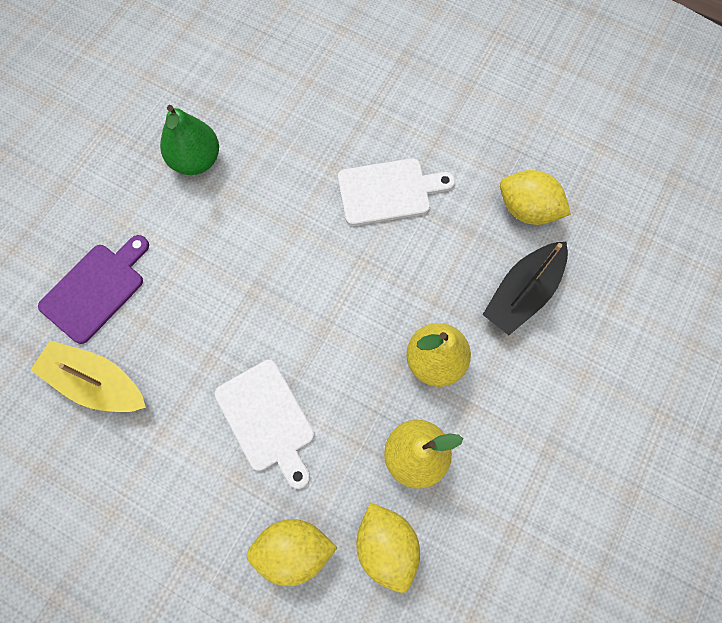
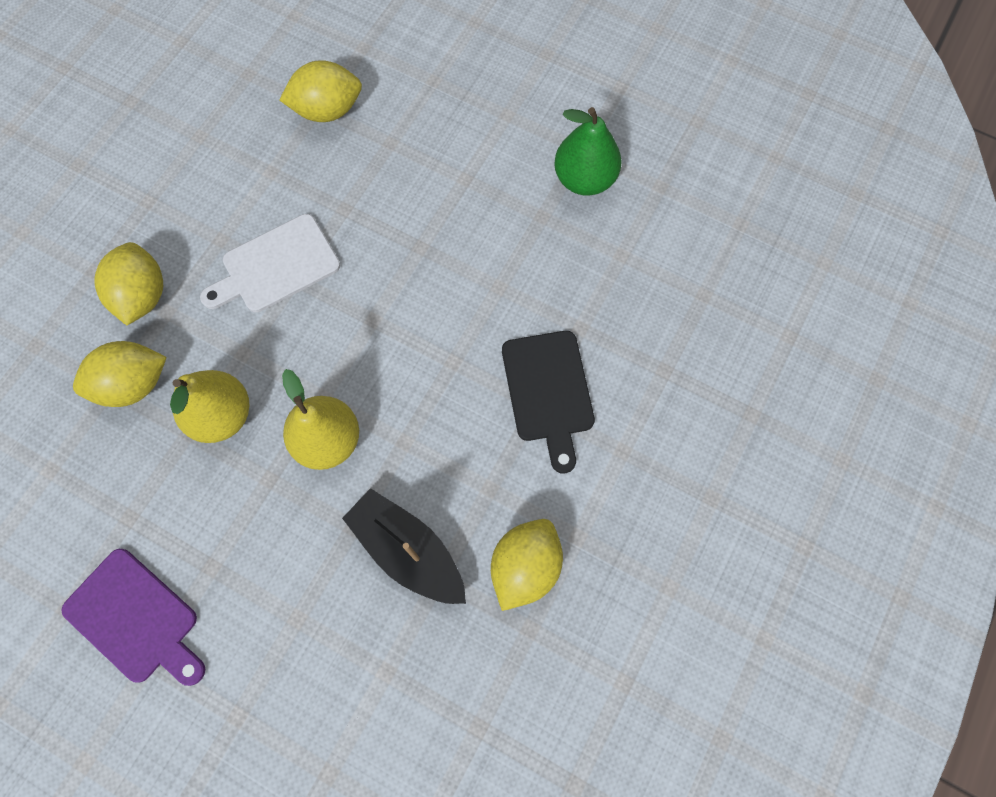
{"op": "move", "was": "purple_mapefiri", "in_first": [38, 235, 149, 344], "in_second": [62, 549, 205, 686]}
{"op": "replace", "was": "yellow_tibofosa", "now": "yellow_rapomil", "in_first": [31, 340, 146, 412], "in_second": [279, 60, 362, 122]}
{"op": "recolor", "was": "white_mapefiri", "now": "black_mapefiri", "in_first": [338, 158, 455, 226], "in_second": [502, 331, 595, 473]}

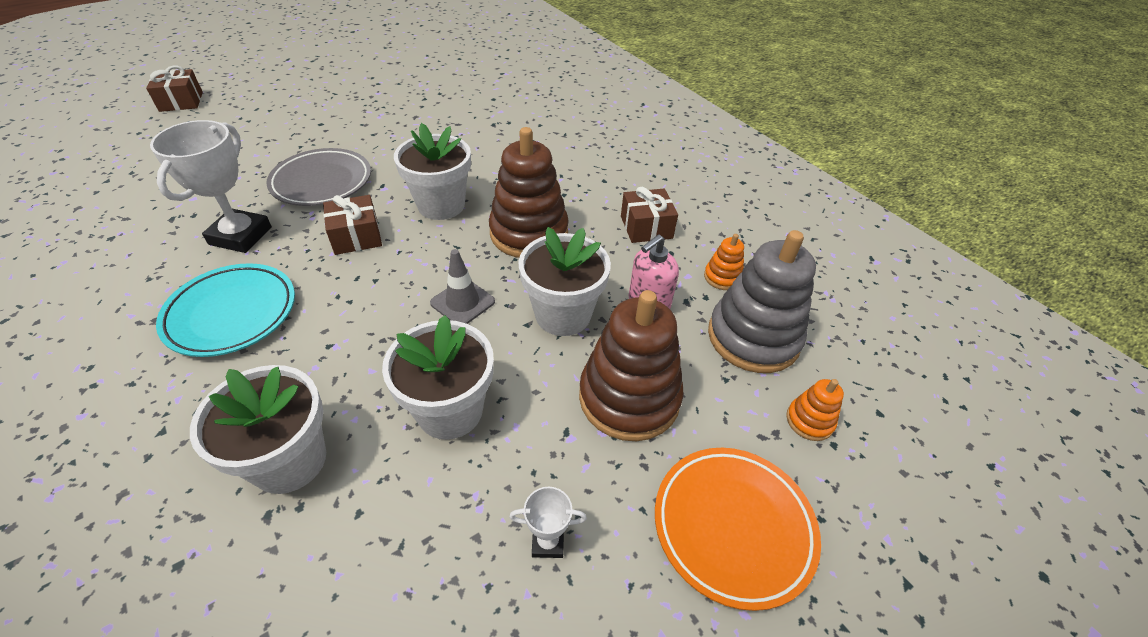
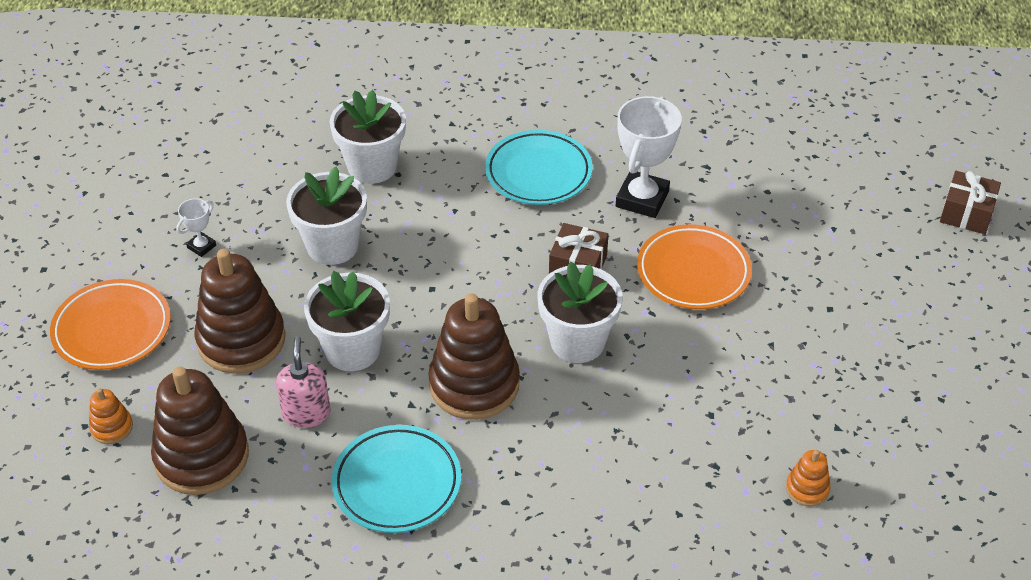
{"op": "delete", "was": "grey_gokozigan", "in_first": [430, 249, 495, 324]}
{"op": "move", "was": "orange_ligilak", "in_first": [704, 234, 744, 290], "in_second": [786, 450, 831, 507]}
{"op": "replace", "was": "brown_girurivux", "now": "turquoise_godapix", "in_first": [621, 187, 678, 243], "in_second": [332, 425, 461, 533]}
{"op": "recolor", "was": "grey_godapix", "now": "orange_godapix", "in_first": [266, 148, 371, 206], "in_second": [637, 224, 752, 309]}
{"op": "recolor", "was": "grey_ligilak", "now": "brown_ligilak", "in_first": [708, 230, 816, 373], "in_second": [151, 367, 249, 495]}
{"op": "rotate", "was": "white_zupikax", "in_first": [150, 120, 272, 253], "in_second": [616, 96, 682, 218], "clockwise": 60}

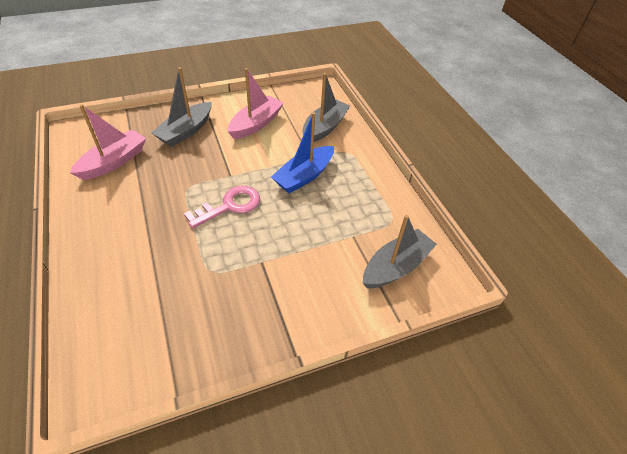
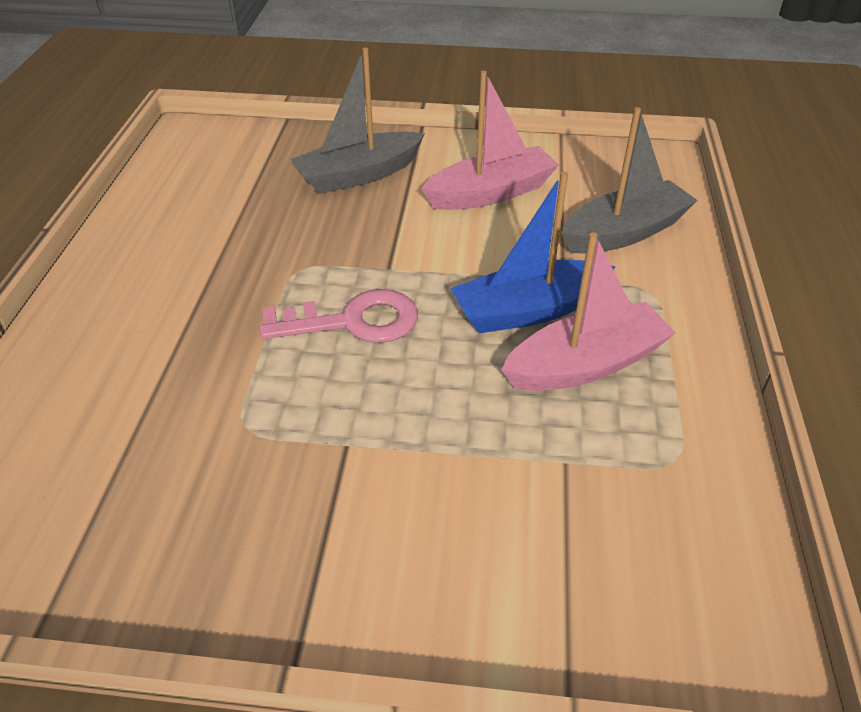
{"op": "delete", "was": "grey_tibofosa", "in_first": [363, 215, 437, 289]}
{"op": "move", "was": "pink_tibofosa", "in_first": [70, 104, 146, 180], "in_second": [501, 233, 676, 391]}

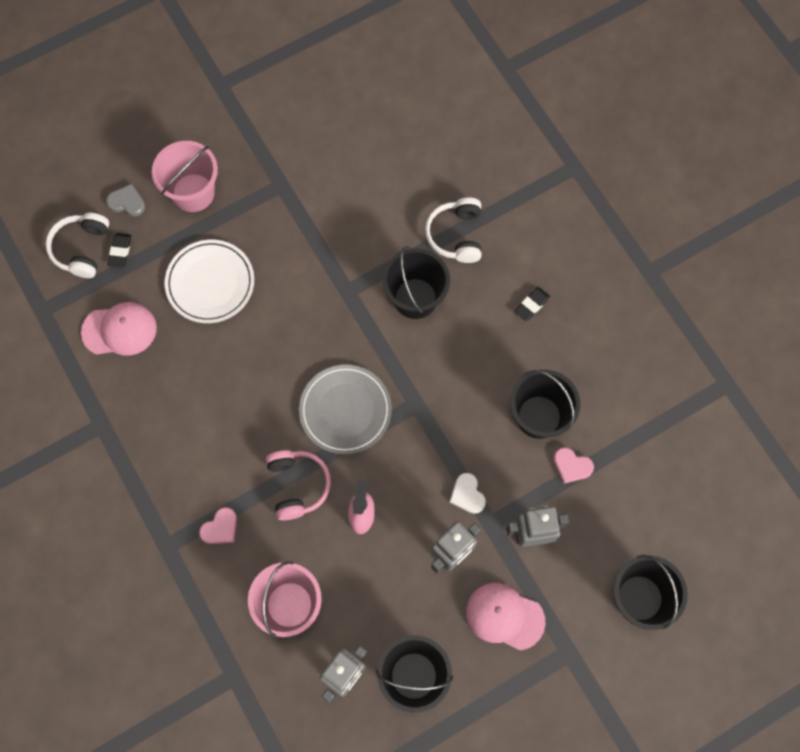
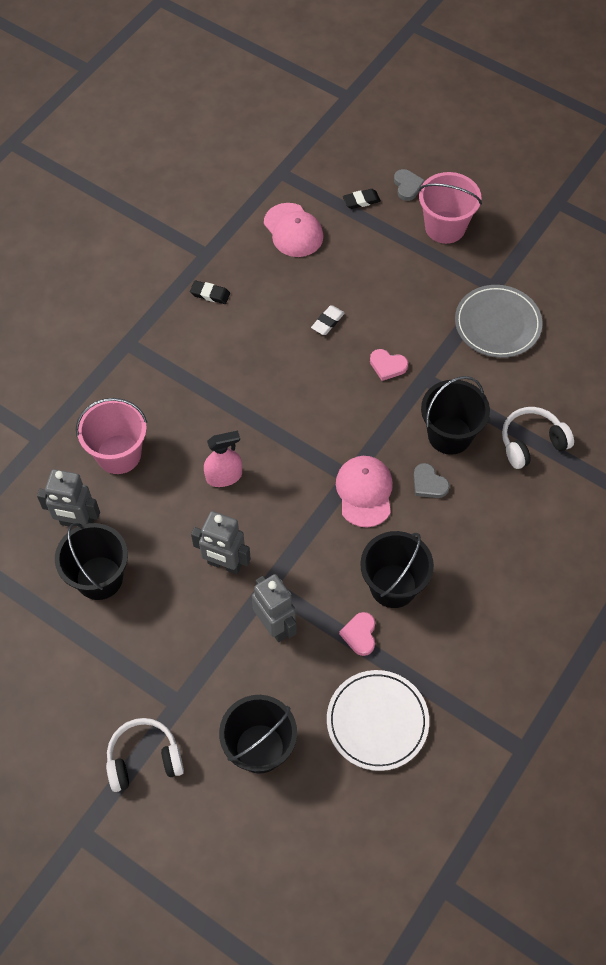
{"op": "delete", "was": "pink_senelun", "in_first": [266, 450, 331, 520]}
{"op": "delete", "was": "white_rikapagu", "in_first": [449, 473, 486, 514]}
{"op": "insert", "now": "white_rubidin", "in_second": [311, 305, 345, 335]}
{"op": "insert", "now": "grey_rikapagu", "in_second": [414, 463, 450, 498]}
{"op": "move", "was": "white_senelun", "in_first": [46, 213, 109, 278], "in_second": [106, 718, 184, 792]}
{"op": "move", "was": "white_godapix", "in_first": [165, 240, 254, 323], "in_second": [327, 670, 429, 771]}
{"op": "move", "was": "pink_rikapagu", "in_first": [199, 507, 237, 544], "in_second": [370, 349, 408, 381]}
{"op": "move", "was": "grey_godapix", "in_first": [299, 365, 392, 454], "in_second": [455, 285, 542, 358]}
{"op": "move", "was": "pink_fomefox", "in_first": [466, 583, 545, 650], "in_second": [336, 456, 393, 527]}
{"op": "move", "was": "black_rubidin", "in_first": [514, 287, 550, 321], "in_second": [190, 280, 230, 304]}

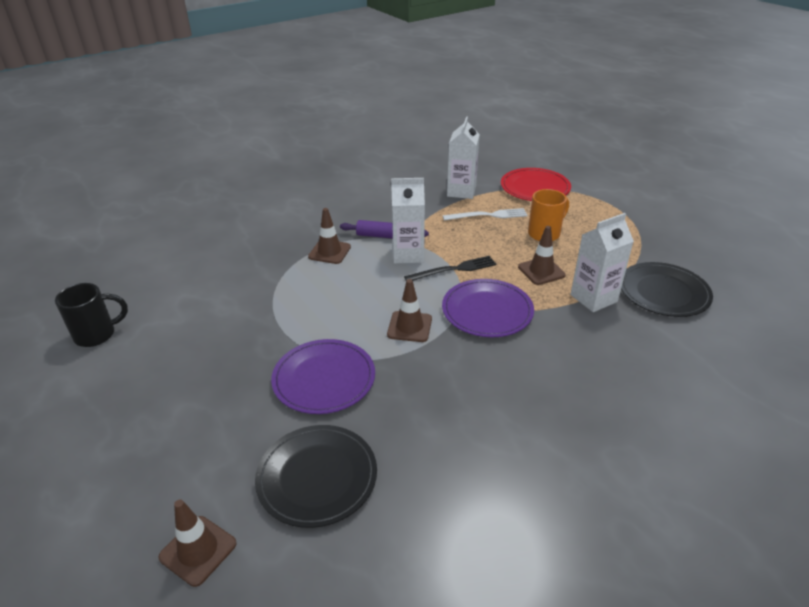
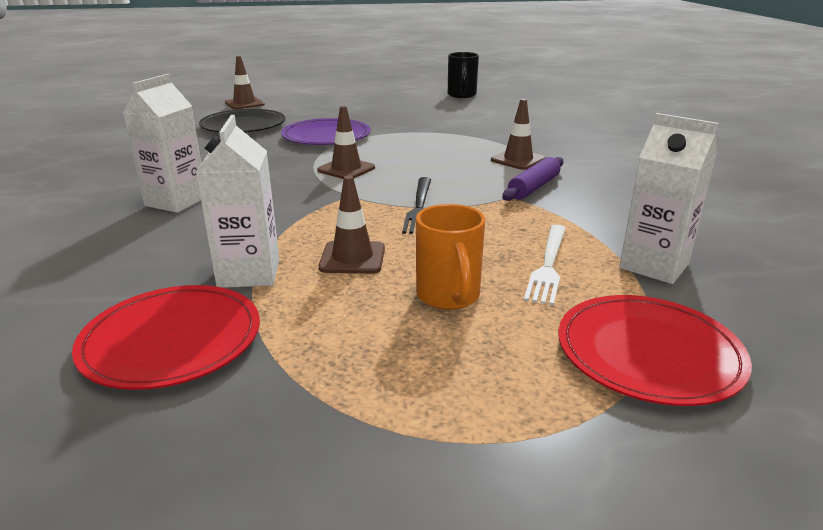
{"op": "delete", "was": "purple_godapix", "in_first": [442, 279, 534, 337]}
{"op": "move", "was": "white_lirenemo", "in_first": [391, 178, 425, 263], "in_second": [123, 74, 201, 213]}
{"op": "recolor", "was": "black_godapix", "now": "red_godapix", "in_first": [621, 262, 713, 317], "in_second": [72, 285, 260, 390]}

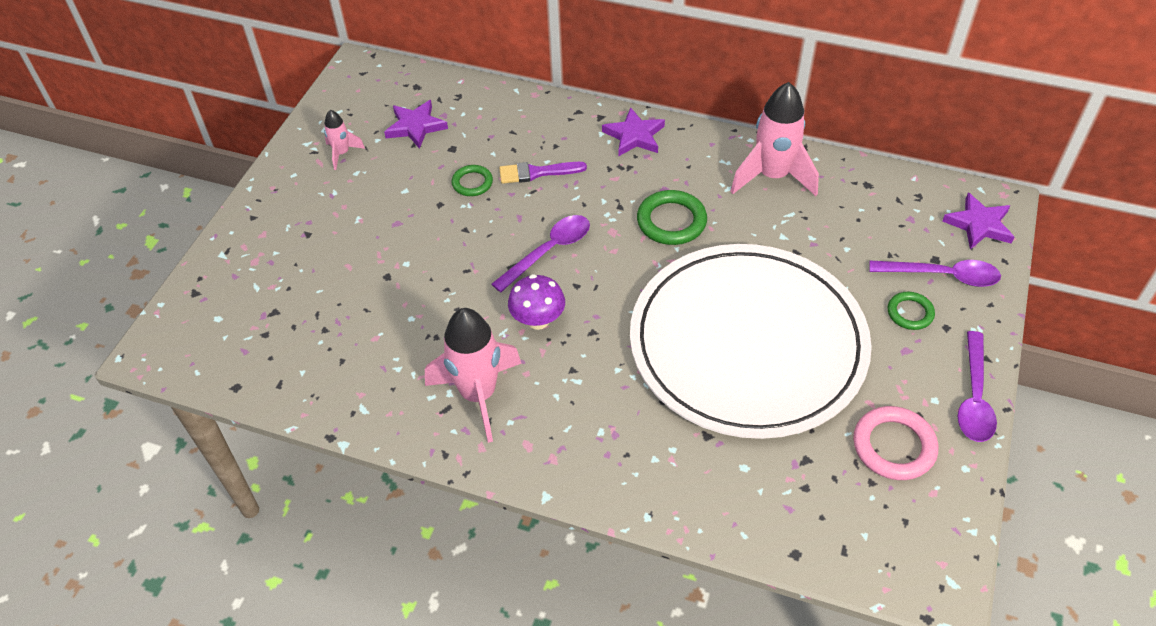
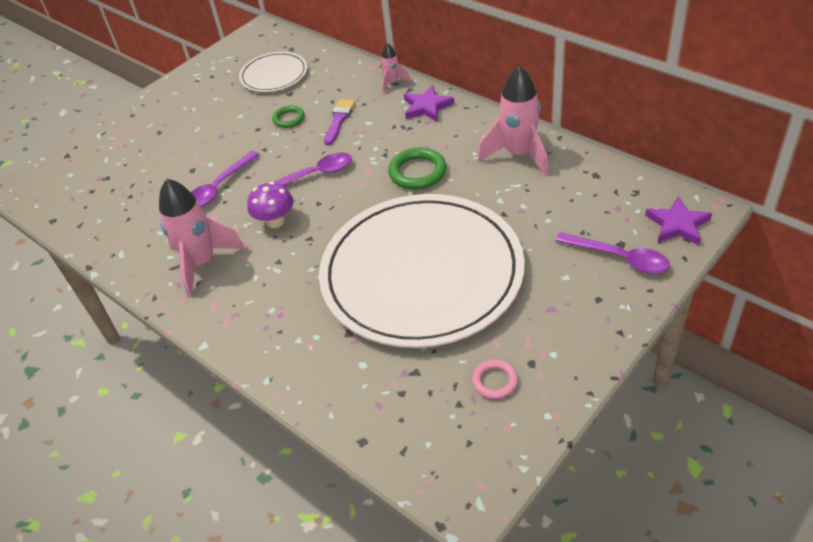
{"op": "delete", "was": "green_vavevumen", "in_first": [888, 292, 935, 330]}
{"op": "move", "was": "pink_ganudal", "in_first": [324, 110, 365, 170], "in_second": [381, 43, 411, 93]}
{"op": "move", "was": "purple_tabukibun", "in_first": [958, 331, 997, 442], "in_second": [191, 151, 260, 207]}
{"op": "replace", "was": "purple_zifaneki", "now": "white_godapix", "in_first": [384, 100, 448, 149], "in_second": [239, 52, 307, 92]}
{"op": "rotate", "was": "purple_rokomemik", "in_first": [499, 162, 587, 184], "in_second": [324, 99, 355, 145], "clockwise": 90}
{"op": "resize", "was": "pink_vavevumen", "in_first": [853, 406, 938, 480], "in_second": [472, 359, 518, 399], "ratio": 0.61}

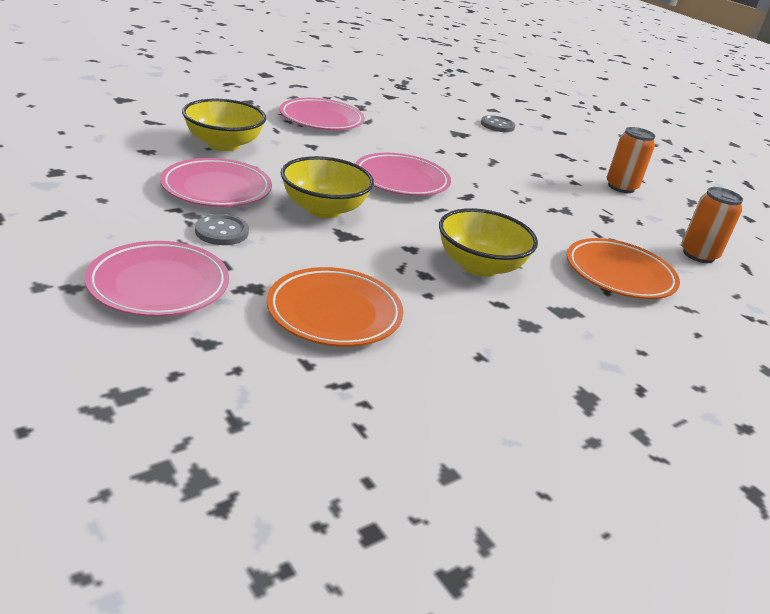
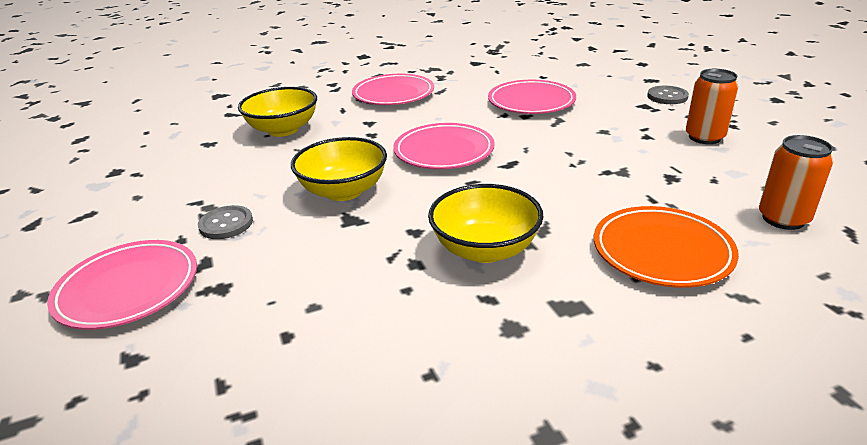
{"op": "delete", "was": "orange_godapix", "in_first": [267, 267, 403, 347]}
{"op": "move", "was": "pink_godapix", "in_first": [160, 158, 272, 207], "in_second": [488, 80, 576, 114]}
{"op": "move", "was": "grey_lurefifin", "in_first": [481, 115, 515, 132], "in_second": [647, 86, 689, 104]}

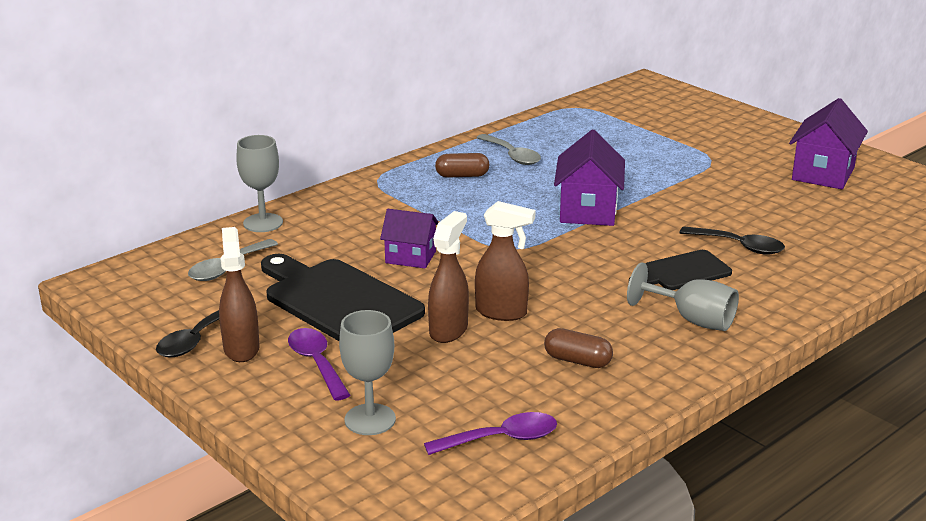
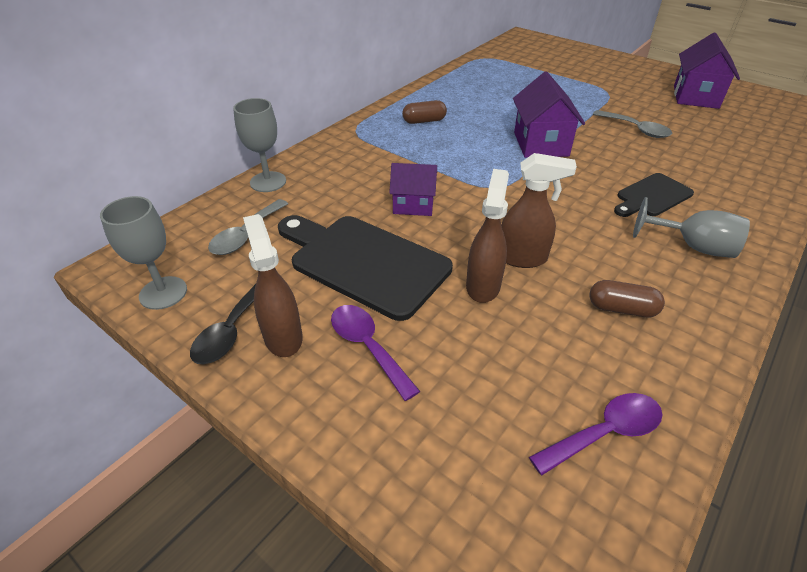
{"op": "delete", "was": "black_tabukibun", "in_first": [679, 226, 785, 255]}
{"op": "move", "was": "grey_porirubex", "in_first": [339, 310, 396, 435], "in_second": [100, 196, 187, 310]}
{"op": "move", "was": "grey_tabukibun", "in_first": [476, 134, 541, 165], "in_second": [593, 110, 672, 138]}

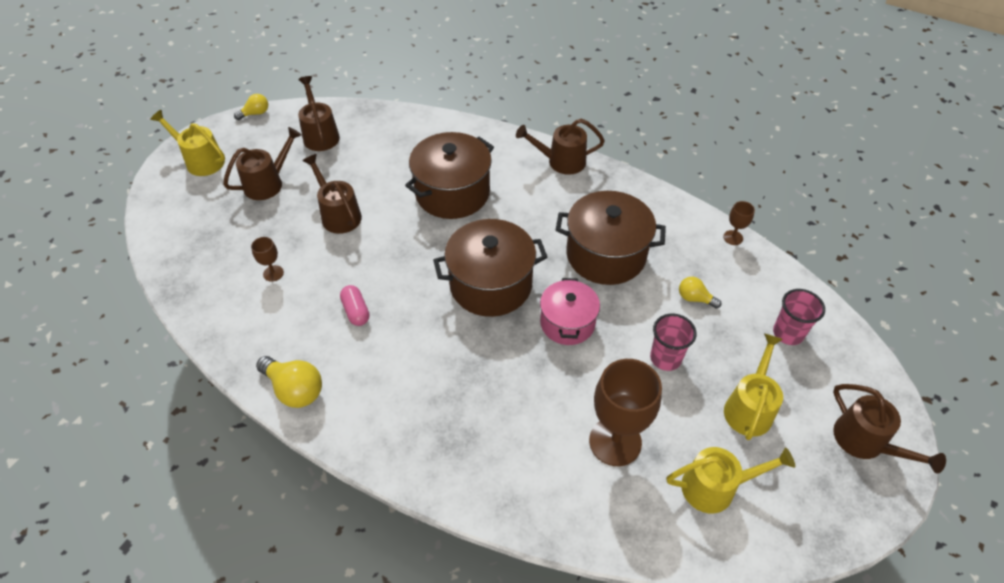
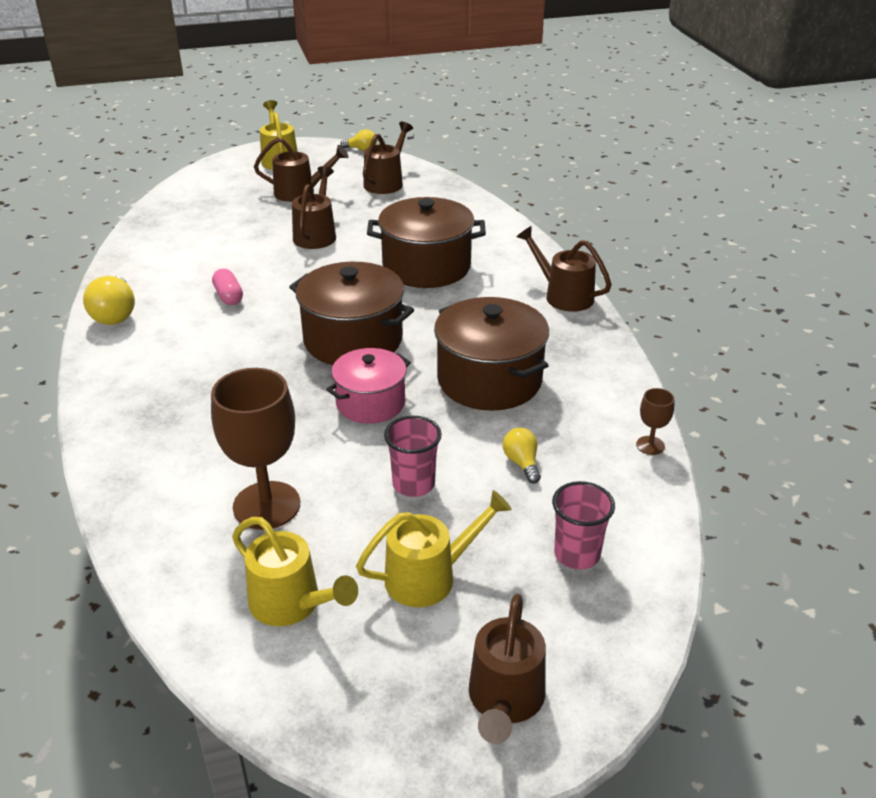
{"op": "delete", "was": "brown_porirubex", "in_first": [251, 237, 284, 282]}
{"op": "rotate", "was": "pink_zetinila", "in_first": [340, 285, 369, 326], "in_second": [212, 269, 243, 305], "clockwise": -45}

